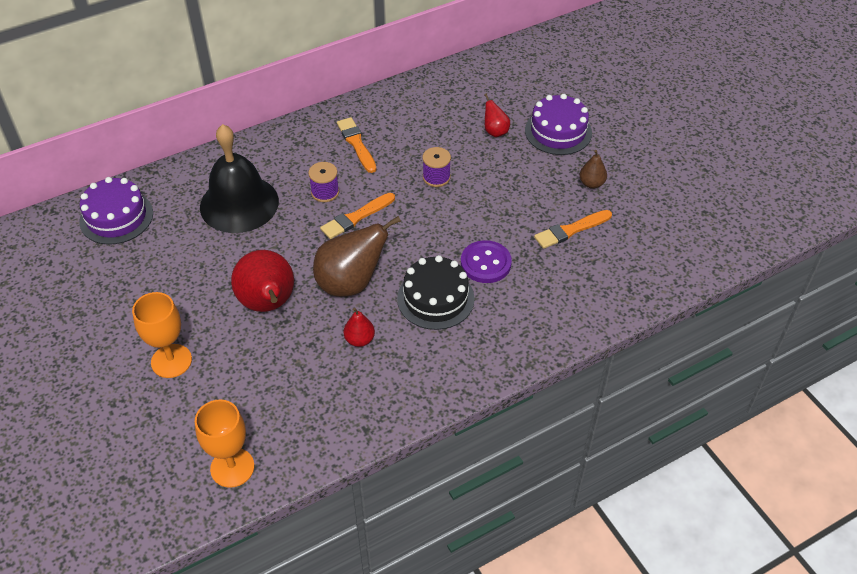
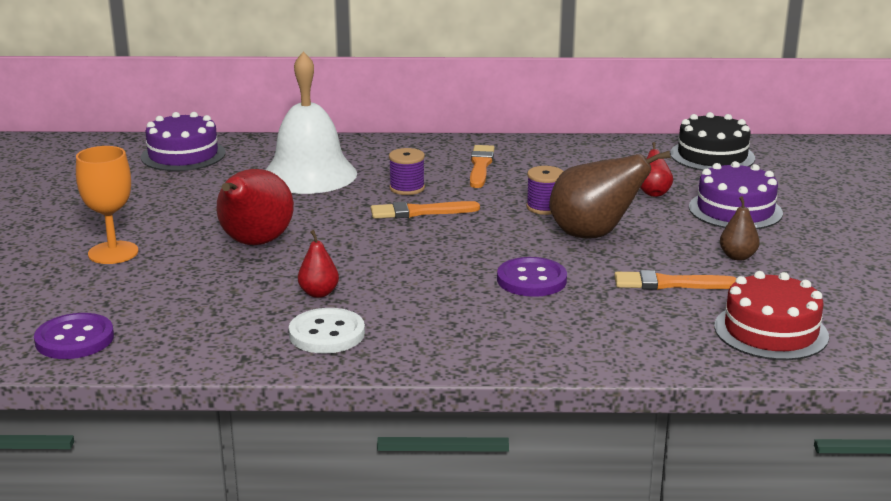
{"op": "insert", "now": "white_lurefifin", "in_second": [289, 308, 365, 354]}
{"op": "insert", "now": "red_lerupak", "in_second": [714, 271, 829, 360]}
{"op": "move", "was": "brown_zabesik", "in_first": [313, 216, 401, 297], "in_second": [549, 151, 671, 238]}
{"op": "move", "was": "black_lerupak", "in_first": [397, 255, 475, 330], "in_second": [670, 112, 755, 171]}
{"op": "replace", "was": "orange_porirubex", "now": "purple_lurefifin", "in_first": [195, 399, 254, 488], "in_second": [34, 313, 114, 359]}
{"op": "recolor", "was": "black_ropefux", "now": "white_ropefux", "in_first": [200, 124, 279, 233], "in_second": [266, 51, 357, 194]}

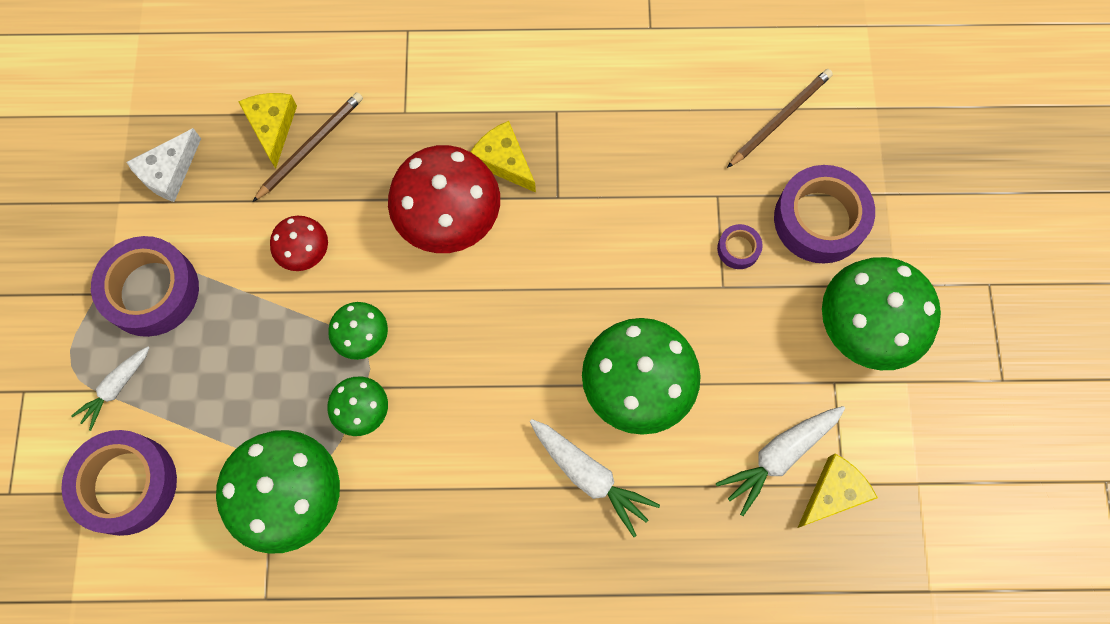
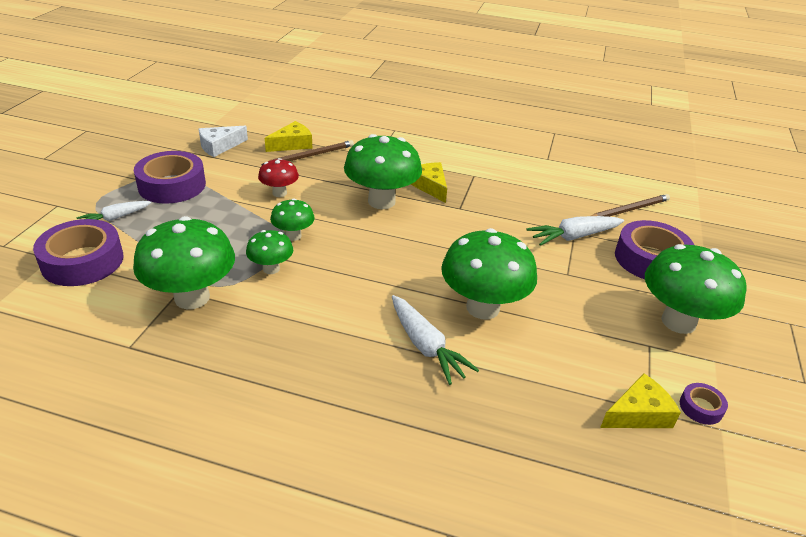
{"op": "move", "was": "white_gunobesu", "in_first": [716, 406, 845, 516], "in_second": [527, 216, 624, 246]}
{"op": "move", "was": "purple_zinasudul", "in_first": [717, 224, 763, 269], "in_second": [680, 383, 728, 425]}
{"op": "recolor", "was": "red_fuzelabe", "now": "green_fuzelabe", "in_first": [388, 145, 500, 253], "in_second": [344, 134, 422, 209]}
{"op": "rotate", "was": "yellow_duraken", "in_first": [238, 93, 297, 169], "in_second": [265, 121, 312, 152], "clockwise": 45}

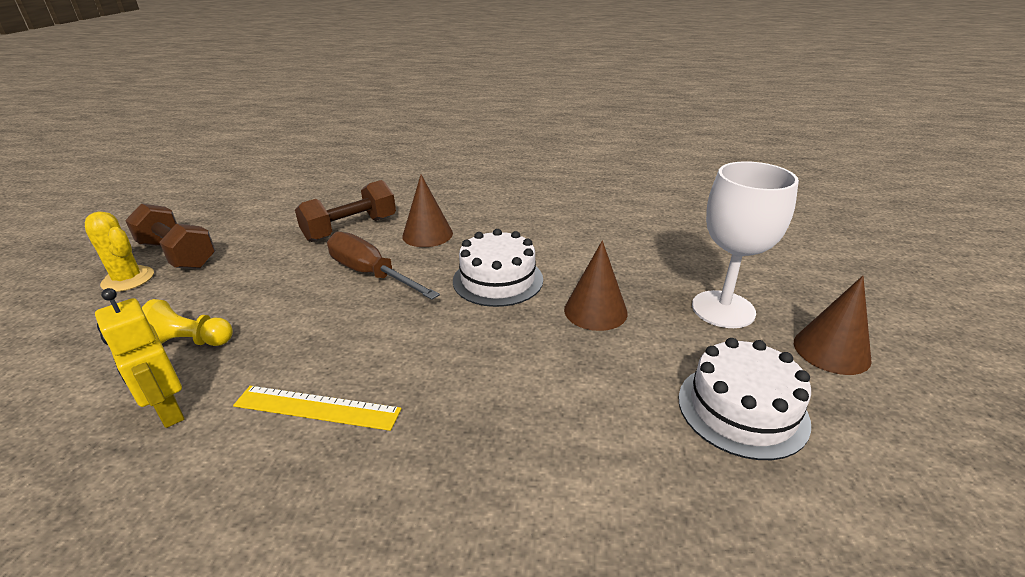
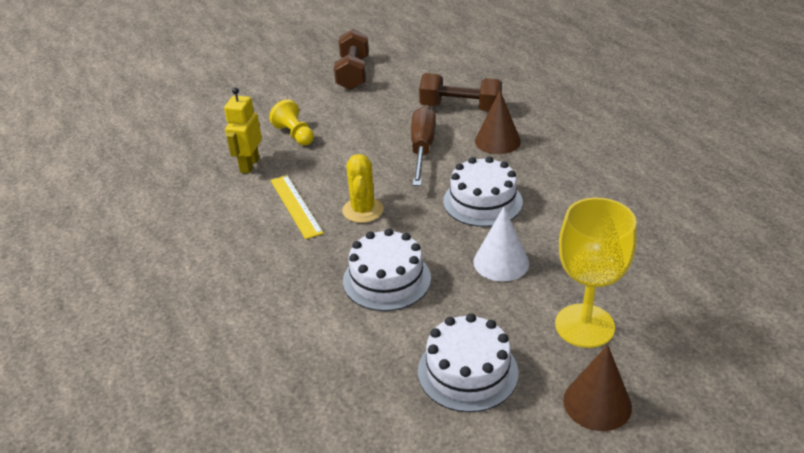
{"op": "insert", "now": "white_lerupak", "in_second": [343, 228, 431, 311]}
{"op": "move", "was": "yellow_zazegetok", "in_first": [85, 211, 154, 292], "in_second": [342, 154, 384, 223]}
{"op": "recolor", "was": "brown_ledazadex", "now": "white_ledazadex", "in_first": [564, 240, 628, 331], "in_second": [473, 207, 529, 282]}
{"op": "recolor", "was": "white_porirubex", "now": "yellow_porirubex", "in_first": [692, 161, 799, 328], "in_second": [555, 198, 637, 348]}

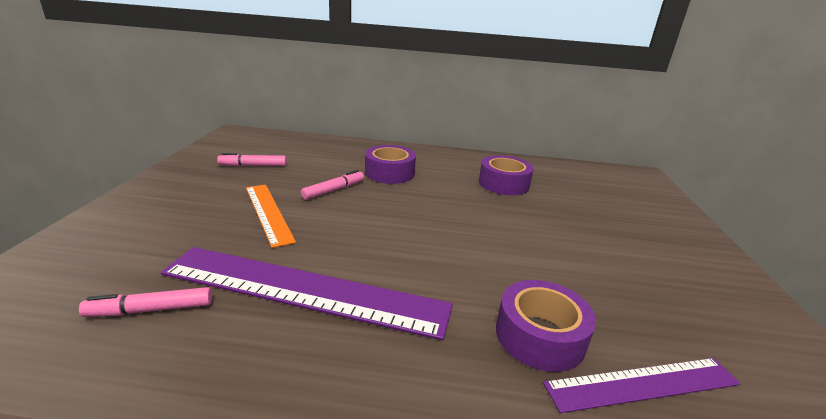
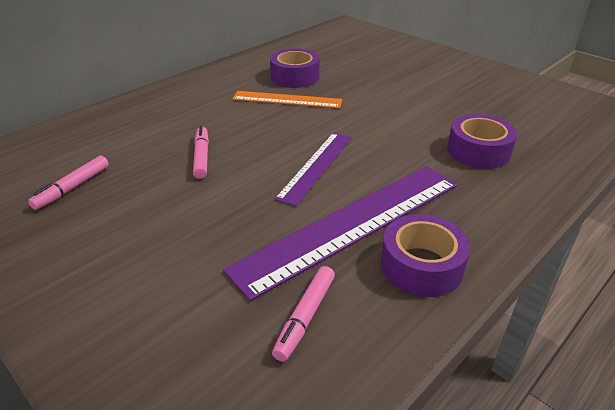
{"op": "move", "was": "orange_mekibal", "in_first": [246, 185, 296, 248], "in_second": [232, 91, 342, 108]}
{"op": "move", "was": "purple_zinasudul", "in_first": [365, 145, 416, 184], "in_second": [381, 214, 470, 297]}
{"op": "move", "was": "purple_mekibal", "in_first": [543, 358, 740, 413], "in_second": [275, 133, 352, 206]}

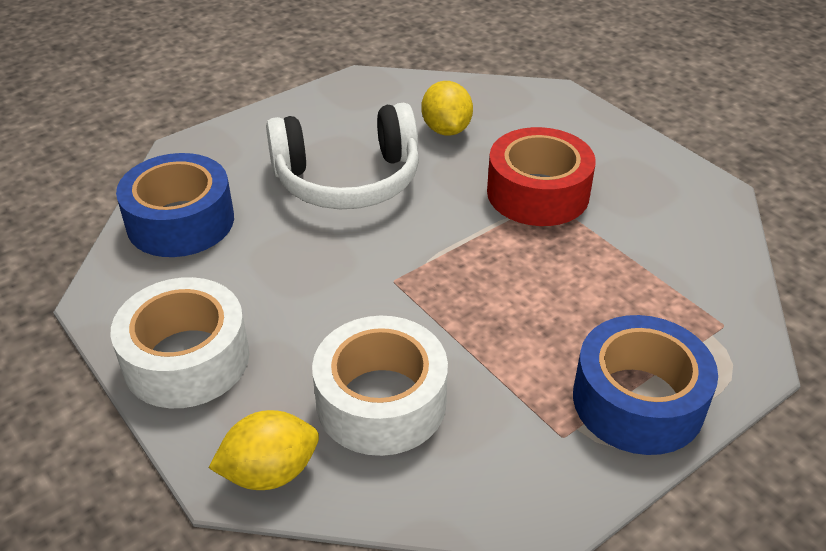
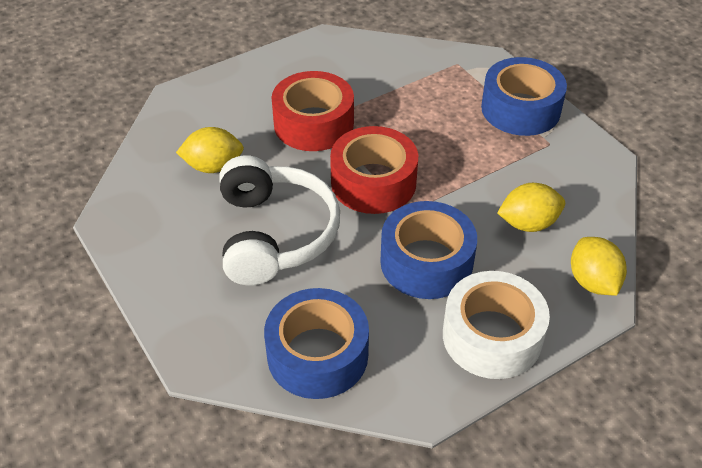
{"op": "insert", "now": "red_zinasudul", "in_second": [330, 126, 418, 214]}
{"op": "insert", "now": "blue_zinasudul", "in_second": [380, 201, 477, 299]}
{"op": "replace", "was": "white_zinasudul", "now": "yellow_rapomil", "in_first": [312, 316, 448, 456], "in_second": [497, 183, 565, 232]}

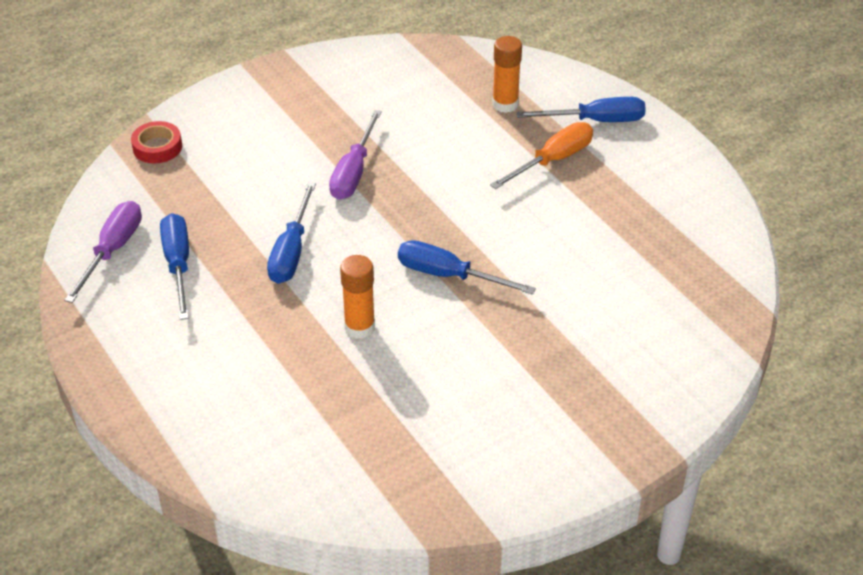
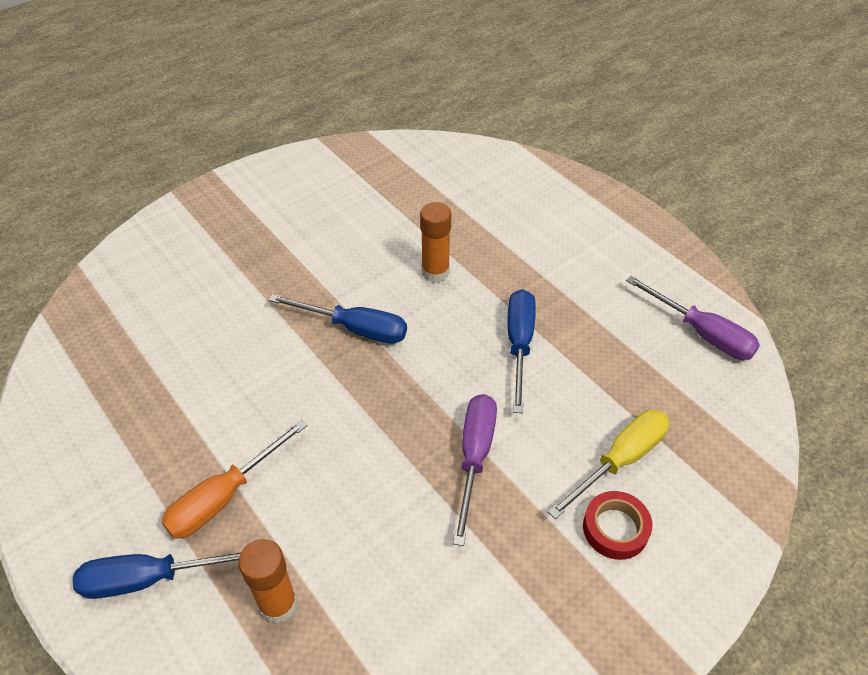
{"op": "delete", "was": "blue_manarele", "in_first": [160, 213, 189, 320]}
{"op": "insert", "now": "yellow_manarele", "in_second": [548, 410, 669, 519]}
{"op": "move", "was": "red_zinasudul", "in_first": [131, 121, 182, 163], "in_second": [583, 491, 652, 560]}
{"op": "rotate", "was": "purple_manarele", "in_first": [64, 201, 142, 303], "in_second": [626, 276, 760, 360], "clockwise": -60}

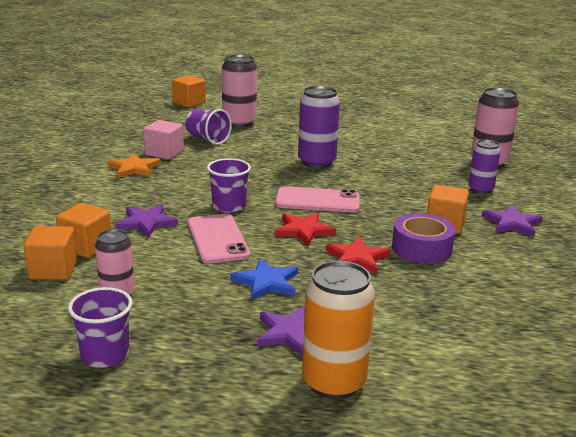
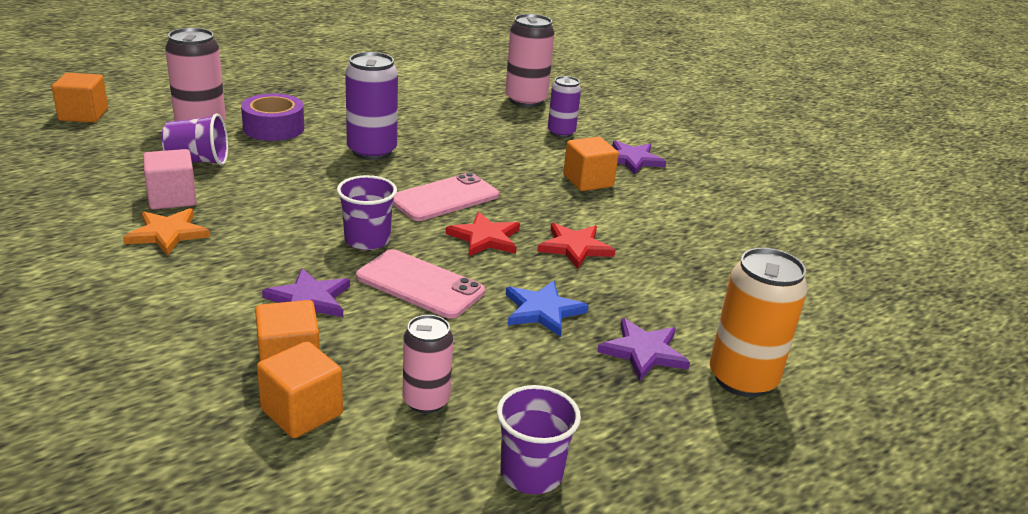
{"op": "move", "was": "purple_zinasudul", "in_first": [392, 213, 455, 264], "in_second": [241, 93, 305, 141]}

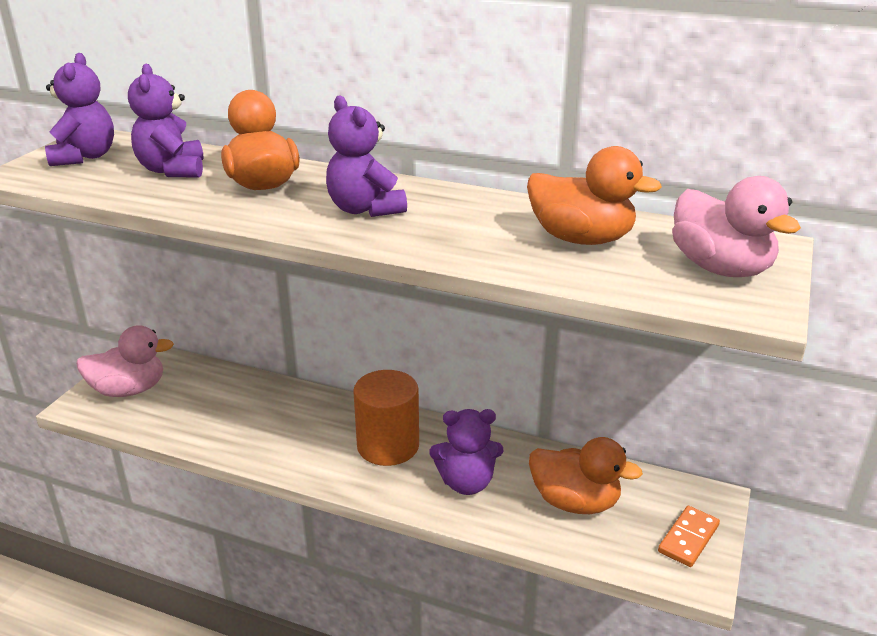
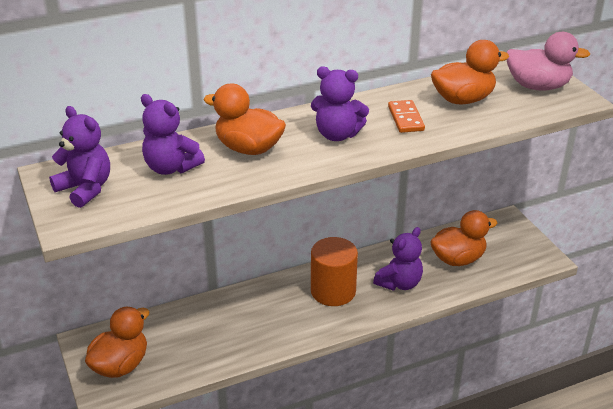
{"op": "move", "was": "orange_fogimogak", "in_first": [658, 506, 720, 567], "in_second": [388, 100, 425, 133]}
{"op": "recolor", "was": "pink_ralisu", "now": "orange_ralisu", "in_first": [76, 325, 174, 397], "in_second": [85, 307, 149, 378]}

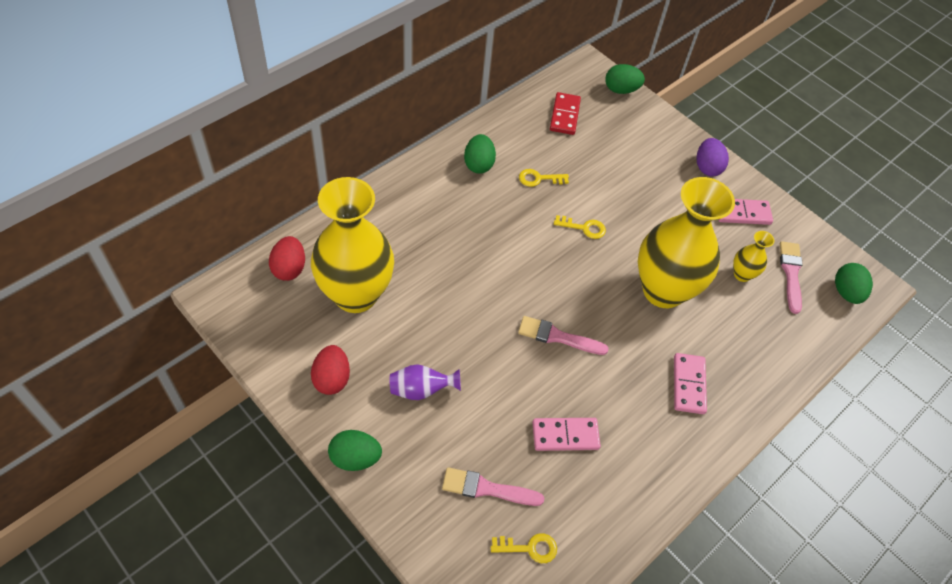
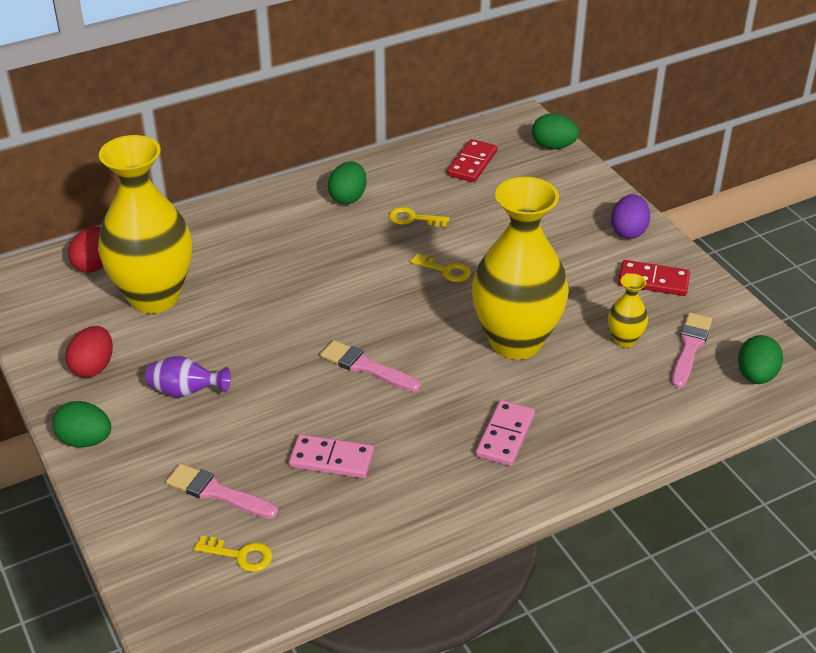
{"op": "recolor", "was": "pink_fogimogak", "now": "red_fogimogak", "in_first": [718, 199, 773, 225], "in_second": [618, 260, 690, 296]}

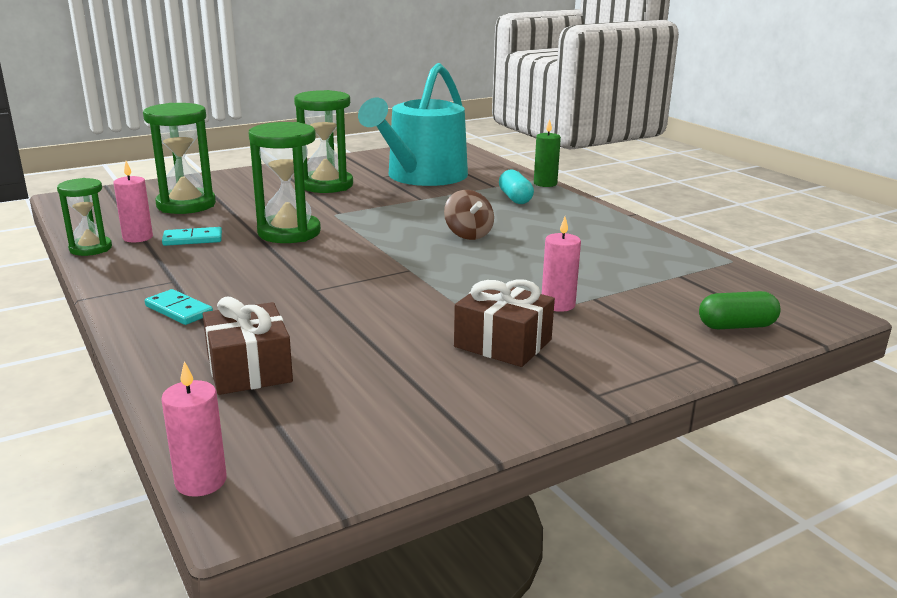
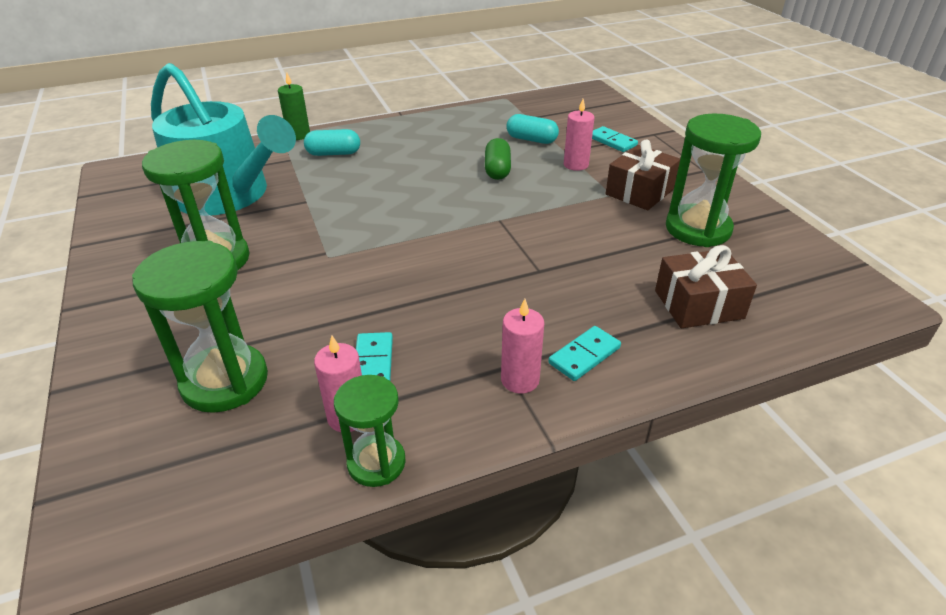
{"op": "delete", "was": "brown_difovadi", "in_first": [444, 190, 494, 240]}
{"op": "insert", "now": "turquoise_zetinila", "in_second": [507, 114, 559, 144]}
{"op": "insert", "now": "turquoise_fogimogak", "in_second": [592, 126, 638, 152]}
{"op": "move", "was": "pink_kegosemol", "in_first": [161, 361, 227, 497], "in_second": [501, 299, 544, 394]}
{"op": "move", "was": "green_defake", "in_first": [248, 122, 321, 243], "in_second": [666, 114, 761, 247]}
{"op": "move", "was": "green_zetinila", "in_first": [699, 291, 781, 329], "in_second": [485, 138, 511, 180]}

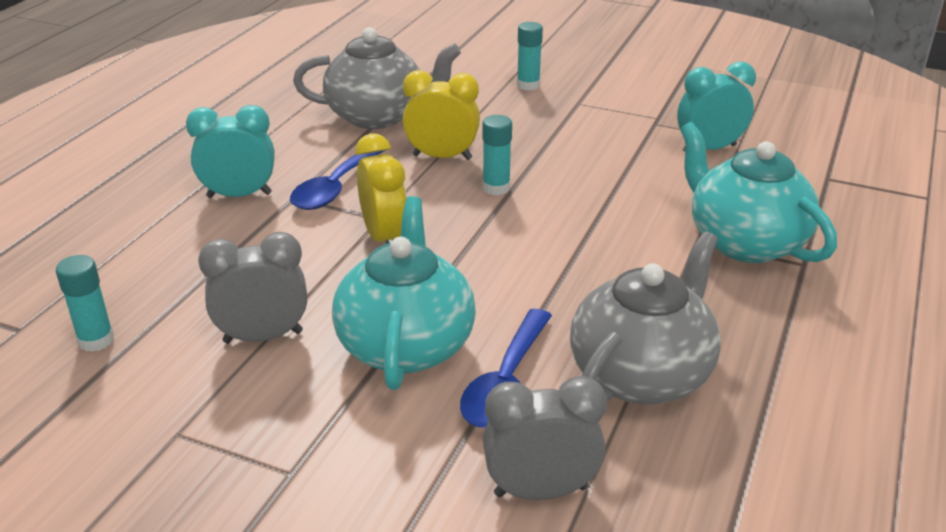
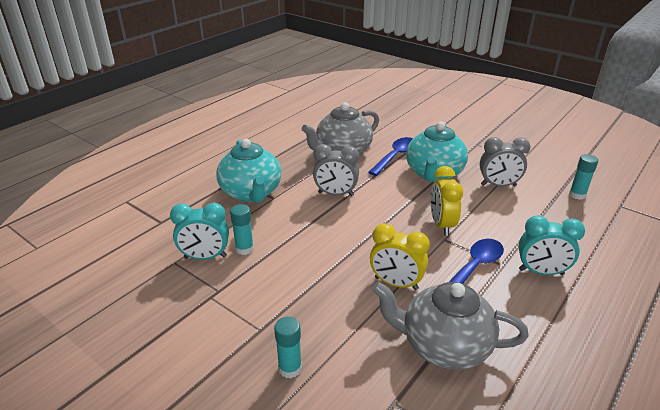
{"op": "move", "was": "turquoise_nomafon", "in_first": [482, 115, 512, 195], "in_second": [230, 204, 254, 255]}
{"op": "move", "was": "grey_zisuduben", "in_first": [483, 376, 607, 500], "in_second": [313, 144, 359, 196]}

